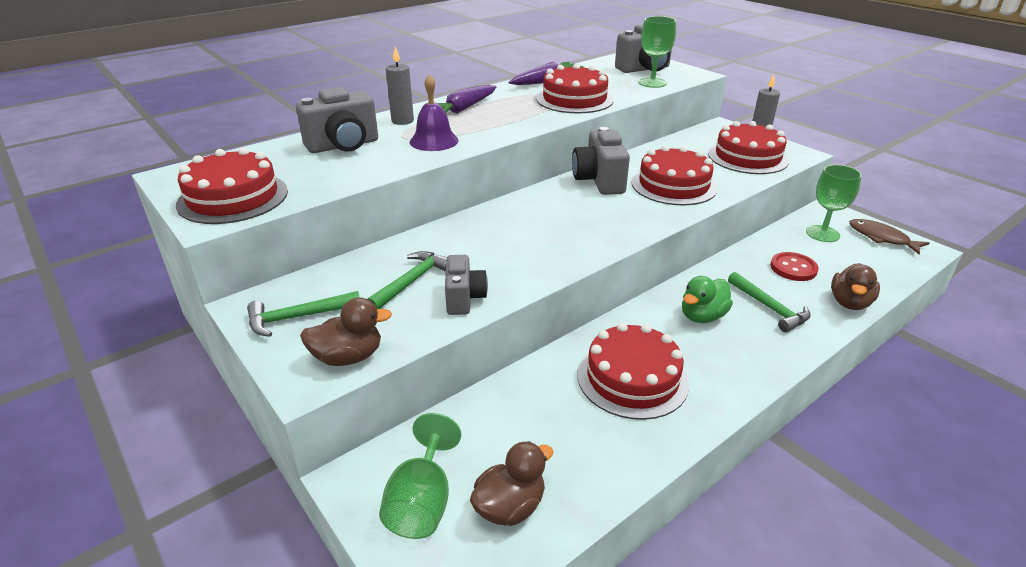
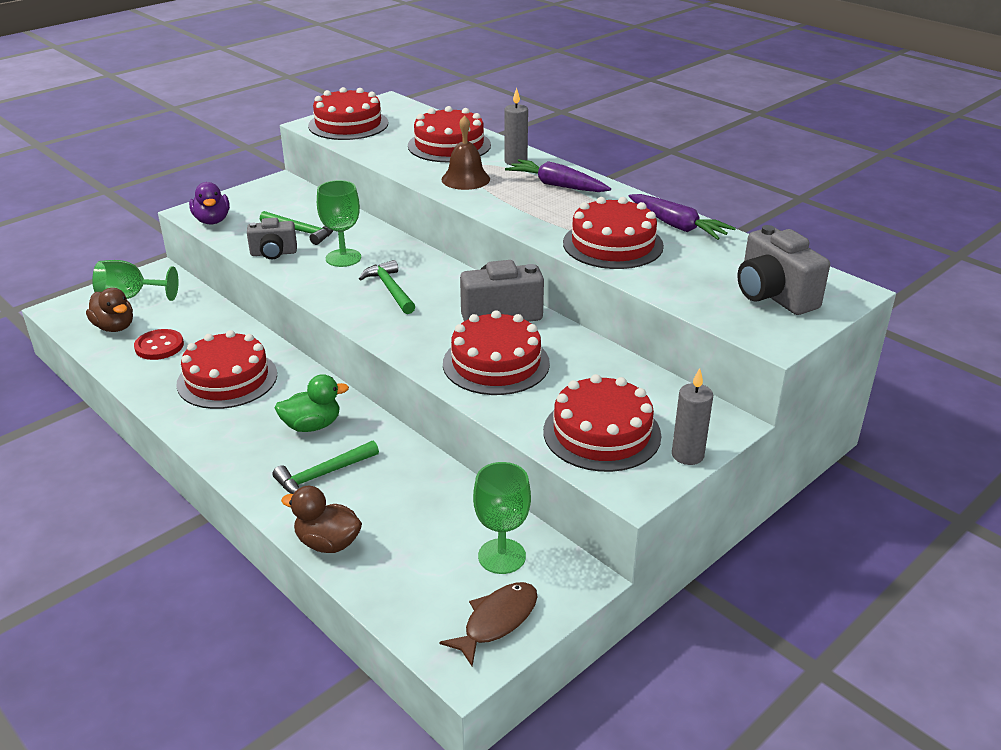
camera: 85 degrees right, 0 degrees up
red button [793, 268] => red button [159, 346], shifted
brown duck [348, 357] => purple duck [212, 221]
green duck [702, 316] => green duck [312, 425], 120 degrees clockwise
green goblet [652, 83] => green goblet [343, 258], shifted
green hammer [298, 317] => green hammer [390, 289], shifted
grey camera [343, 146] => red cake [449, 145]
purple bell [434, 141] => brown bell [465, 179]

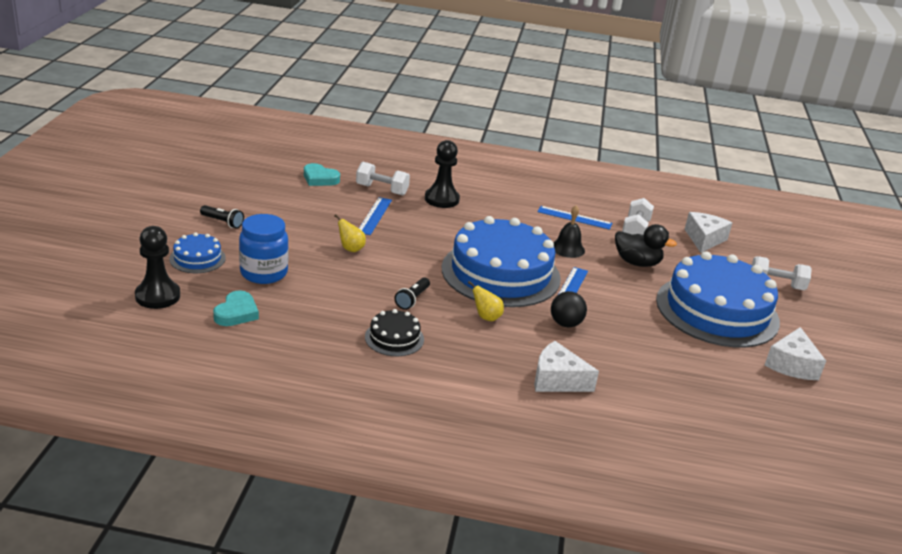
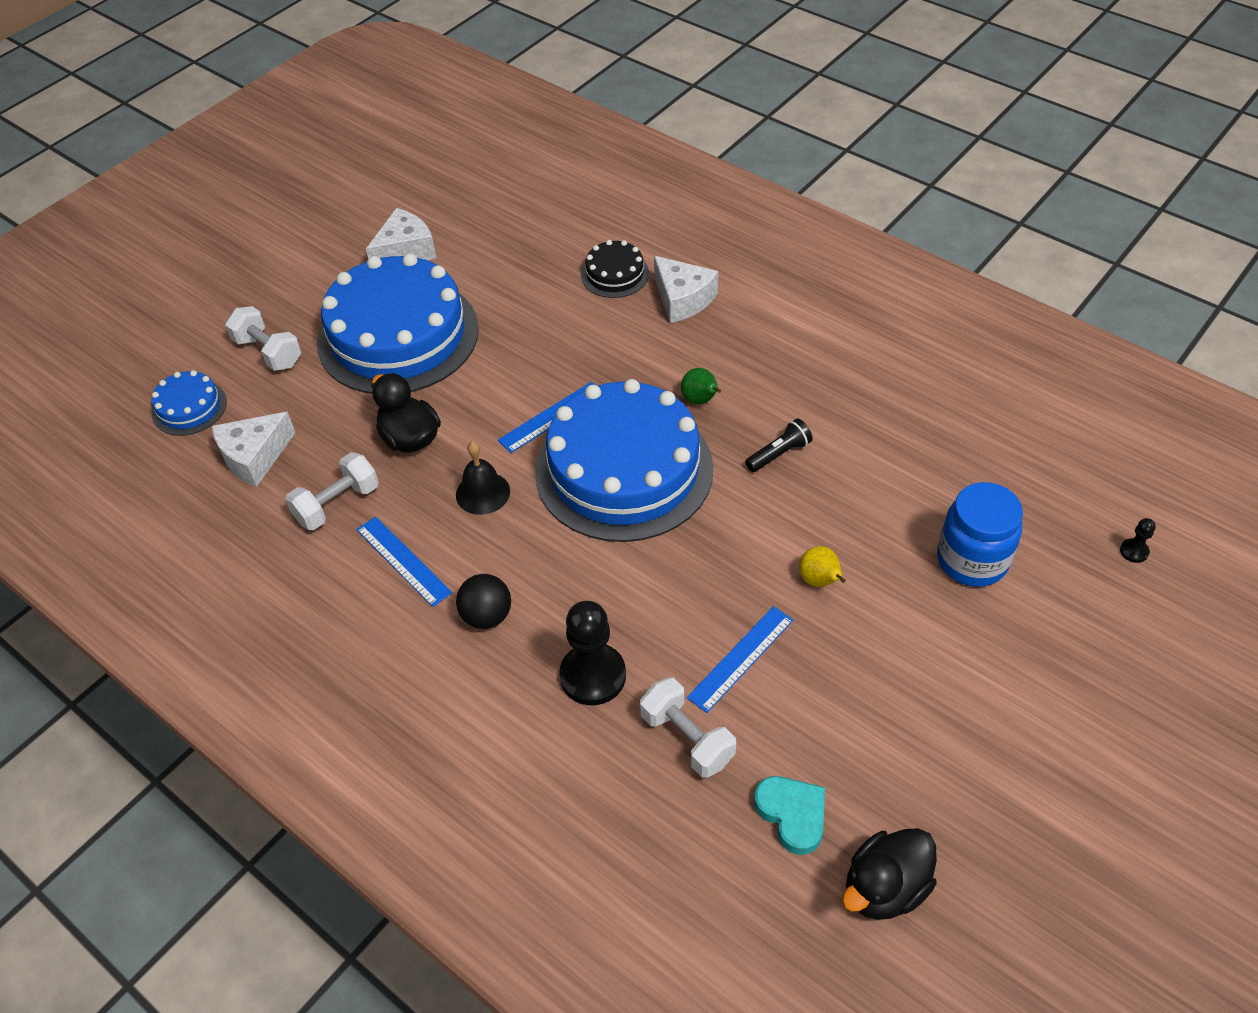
camera: 145 degrees left, 20 degrees up
blue cake [197, 258] => blue cake [189, 407], shifted
black ball [565, 324] => black ball [487, 616], shifted
black cake [394, 338] => black cake [615, 274], shifted
yellow pear [486, 317] => green pear [700, 400]
nothing => black duck [884, 888]
black pawn [157, 296] => black pawn [1134, 551], x0.44
black flashlight [223, 222] => nothing
turquoise heart [236, 313] => nothing

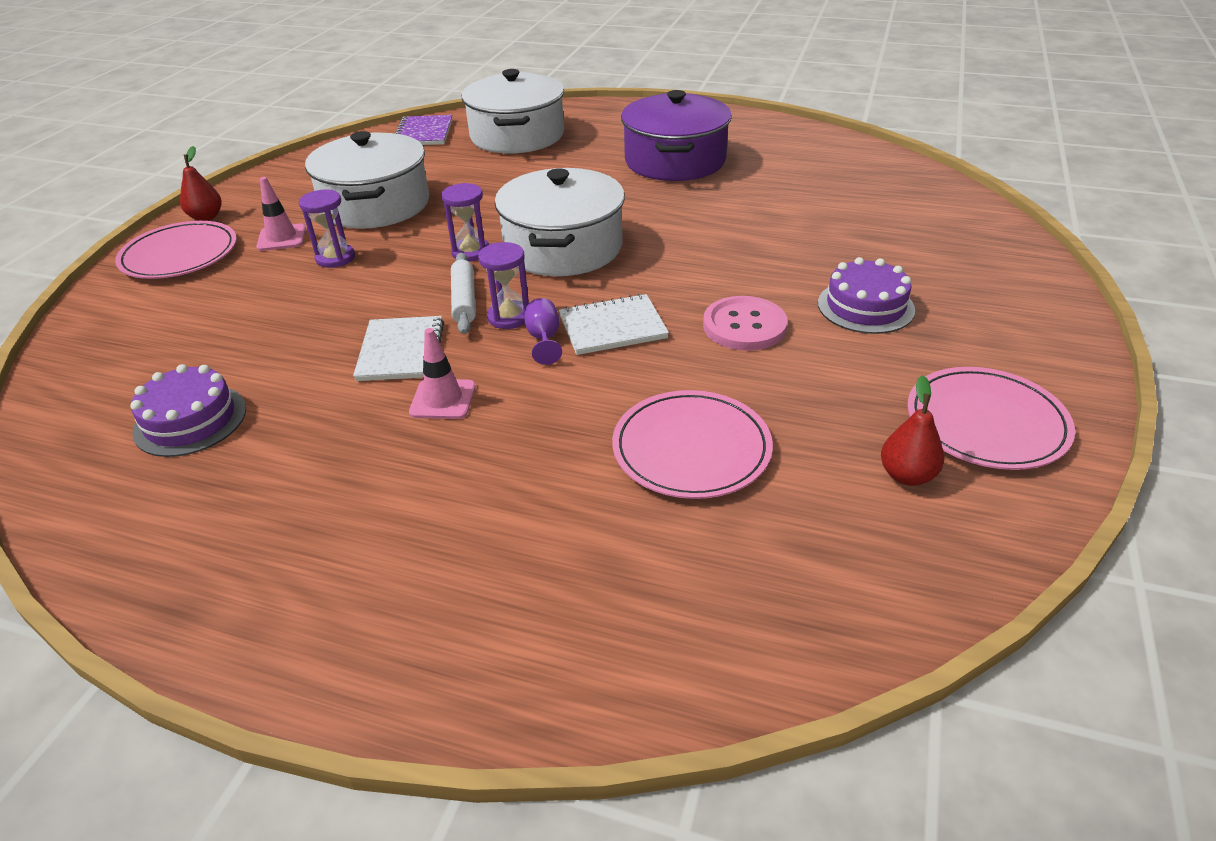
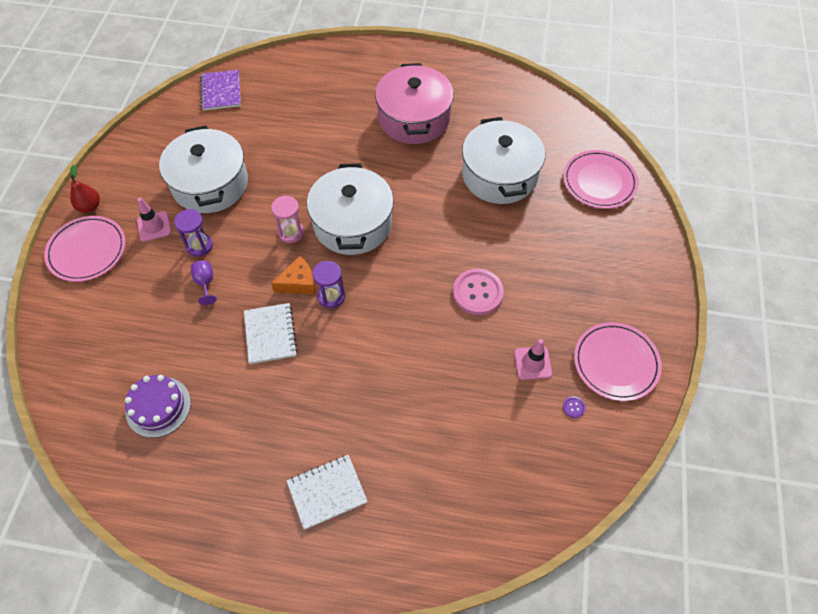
camera: 10 degrees left, 20 degrees up
purple goblet [544, 339] => purple goblet [205, 283], shifted
purple hourglass [471, 252] => pink hourglass [291, 232]
white rolling pin [464, 300] => orange cheese [298, 283]
white notebook [612, 327] => white notebook [327, 492], shifted
purple pot [675, 161] => pink pot [414, 118]
white pot [517, 136] => white pot [499, 175], shifted
pink traffic cone [443, 399] => pink traffic cone [532, 363], shifted
pink plate [691, 448] => pink plate [599, 181], shifted
red pear [907, 475] => purple button [573, 407]
purple cake [865, 306] => nothing

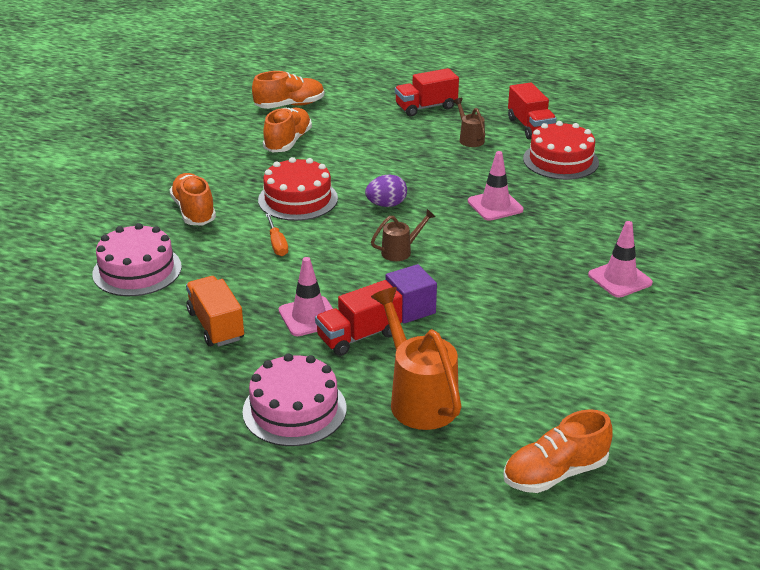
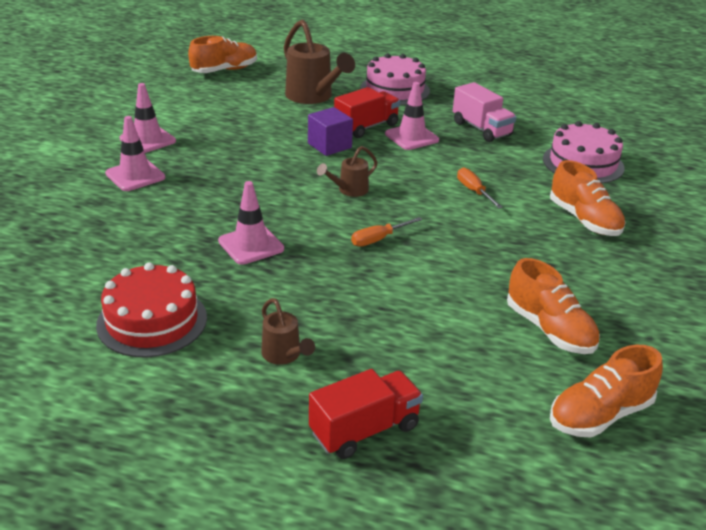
camera: 170 degrees right, 0 degrees up
nothing => pink traffic cone [147, 140]
orange watering can [419, 398] => brown watering can [313, 97]
purple egg [386, 205] => orange screwdriver [378, 239]
orange truck [216, 325] => pink truck [481, 129]
orange shoe [288, 142] => orange shoe [549, 329], 45 degrees counterclockwise
red cake [298, 199] => nothing
red truck [530, 127] => nothing

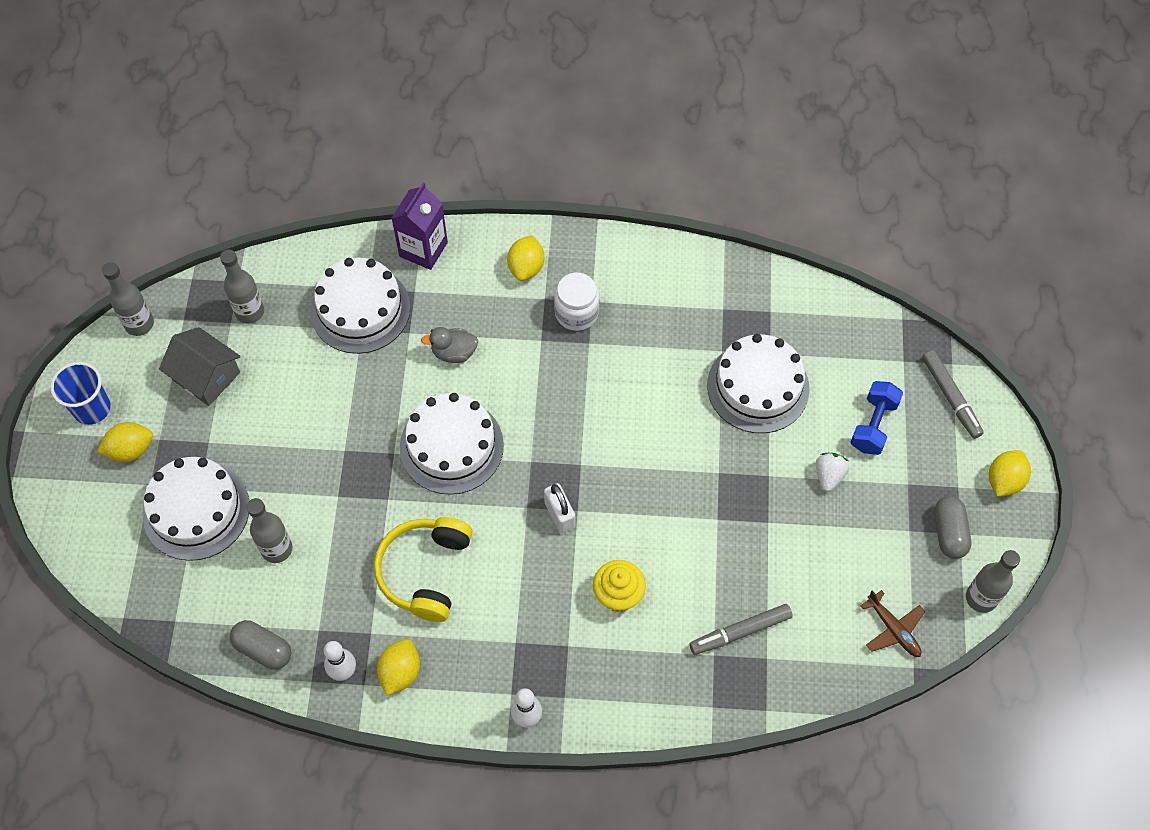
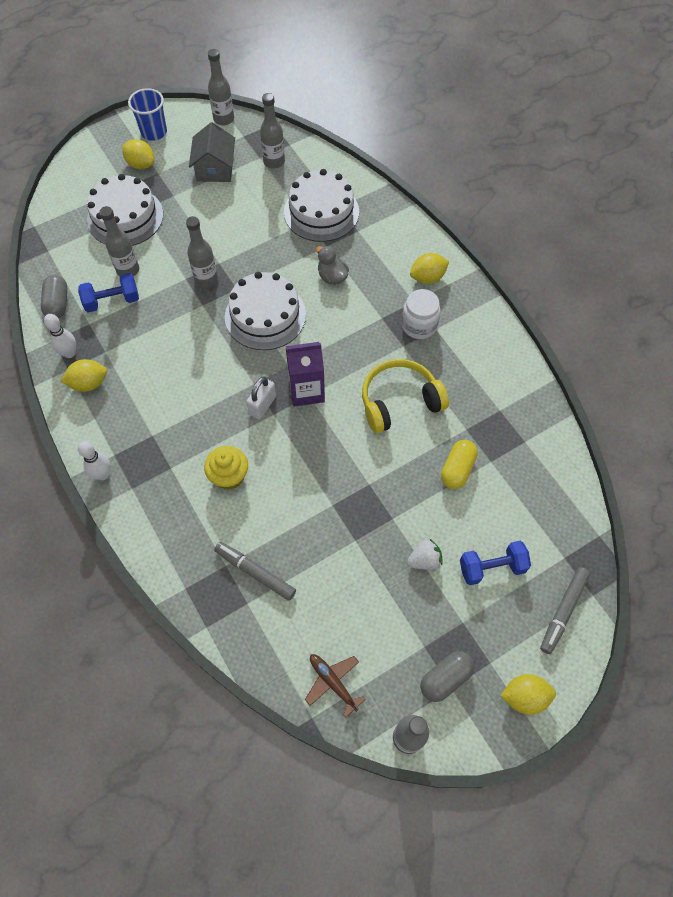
camera: 55 degrees right, 0 degrees up
nothing => blue dumbbell [112, 301]
nothing => grey bottle [206, 279]
purple carton [423, 249] => purple carton [306, 391], shifted
brown plane [893, 629] => brown plane [333, 682], 120 degrees clockwise
yellow headphones [424, 571] => yellow headphones [399, 401], shifted
white cake [758, 387] => yellow capsule [457, 469]

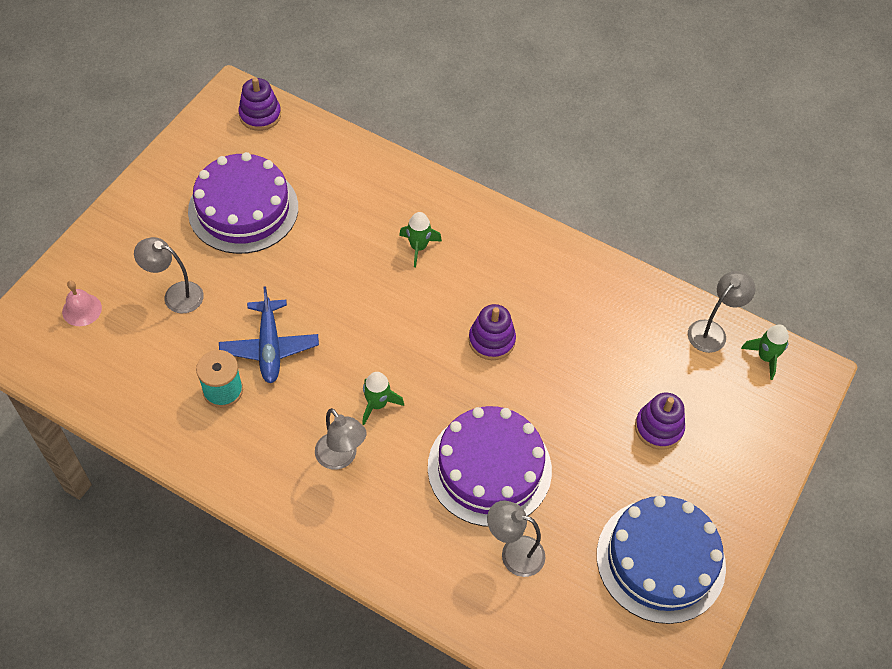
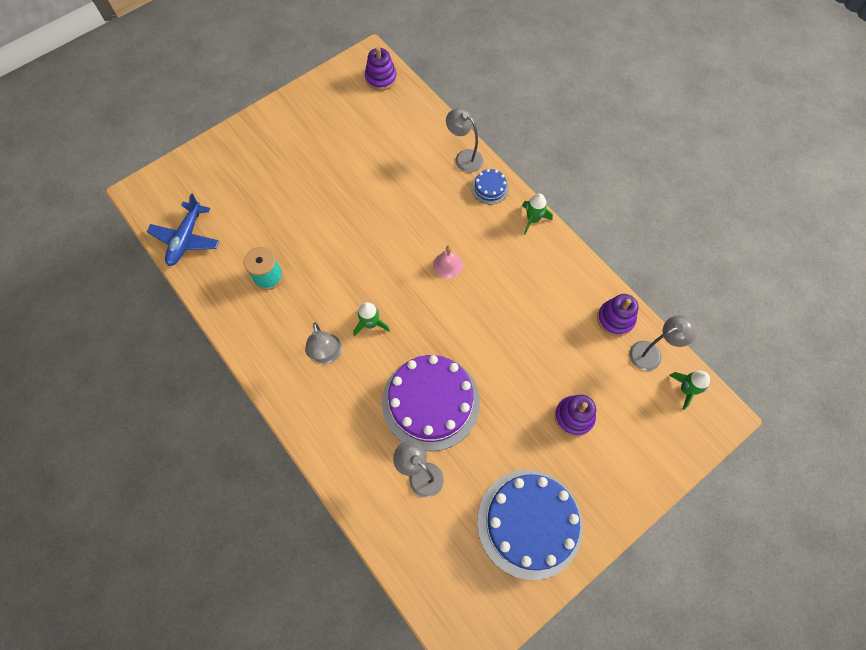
camera: 25 degrees right, 10 degrees up
blue plane [269, 347] => blue plane [186, 239], shifted
pink bell [82, 309] => pink bell [448, 265], shifted
grey lamp [175, 295] => grey lamp [464, 157], shifted
nothing => blue cake [490, 188]
green rocket [418, 247] => green rocket [533, 219], shifted
purple stacking toy [491, 340] => purple stacking toy [615, 319], shifted
purple cake [243, 209] => nothing

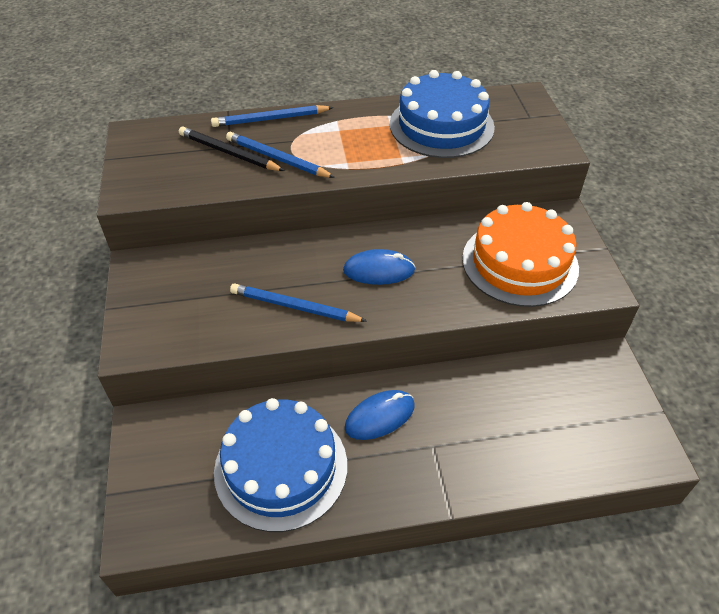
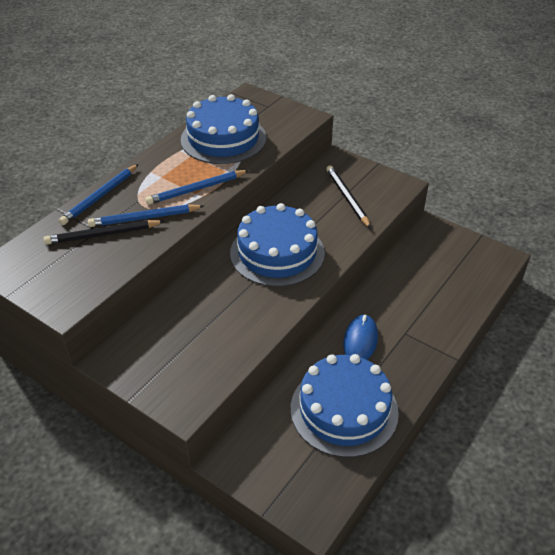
camera: 45 degrees left, 5 degrees down
blue pencil [295, 307] => blue pencil [196, 189], shifted
blue mouse [379, 270] => blue cake [277, 253]
orange cake [520, 263] => black pencil [347, 198]

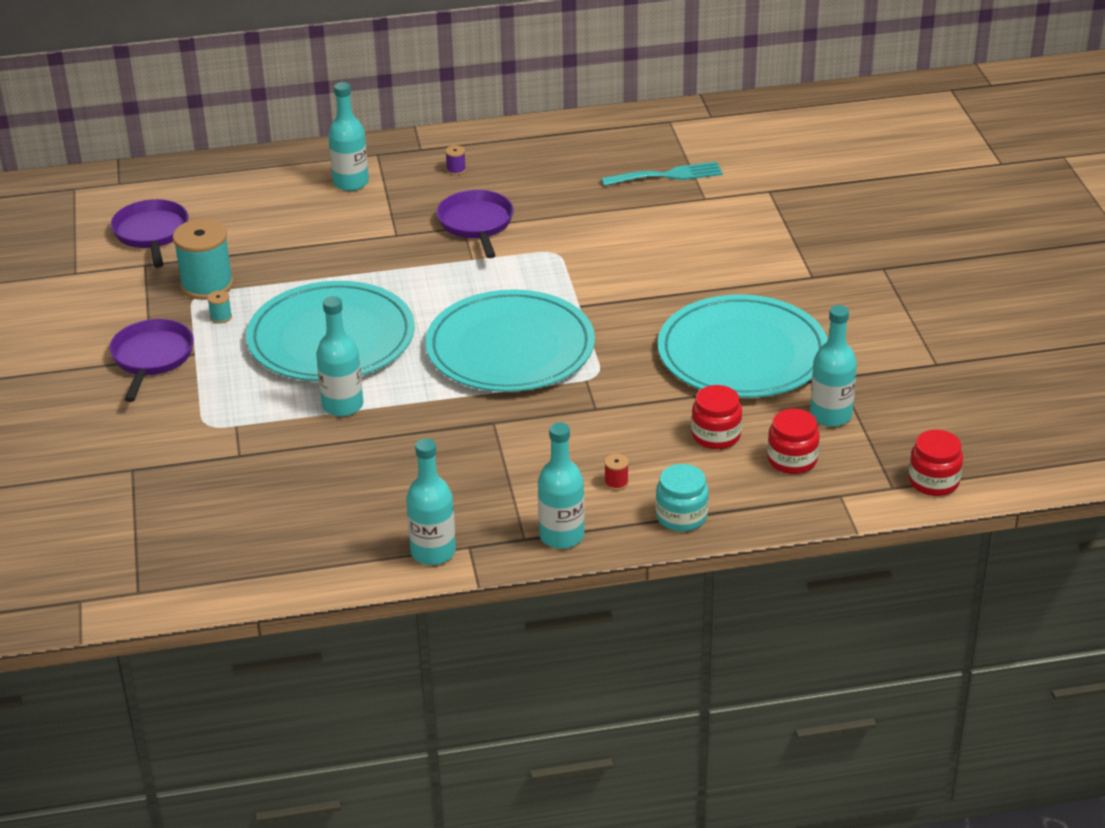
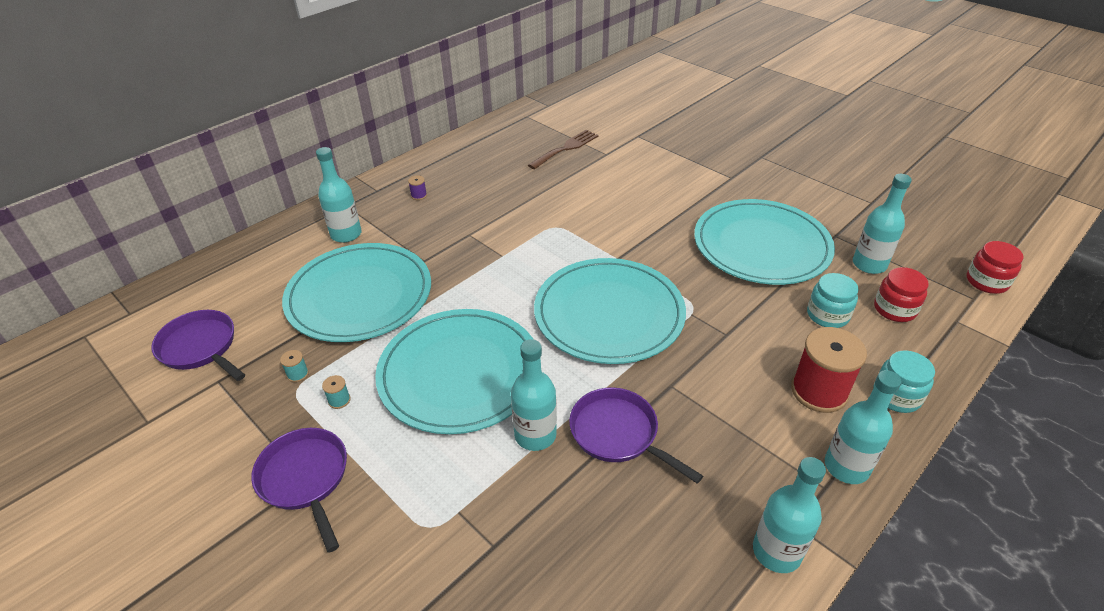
camera: 35 degrees left, 5 degrees up
turquoise spool [207, 285] => turquoise spool [298, 374], x0.40
nothing => turquoise plate [359, 296]
turquoise fork [668, 175] => brown fork [566, 148]
purple pan [476, 224] => purple pan [618, 434], shifted
red spool [616, 482] => red spool [819, 391], x2.50
red jar [716, 435] => turquoise jar [827, 315]

